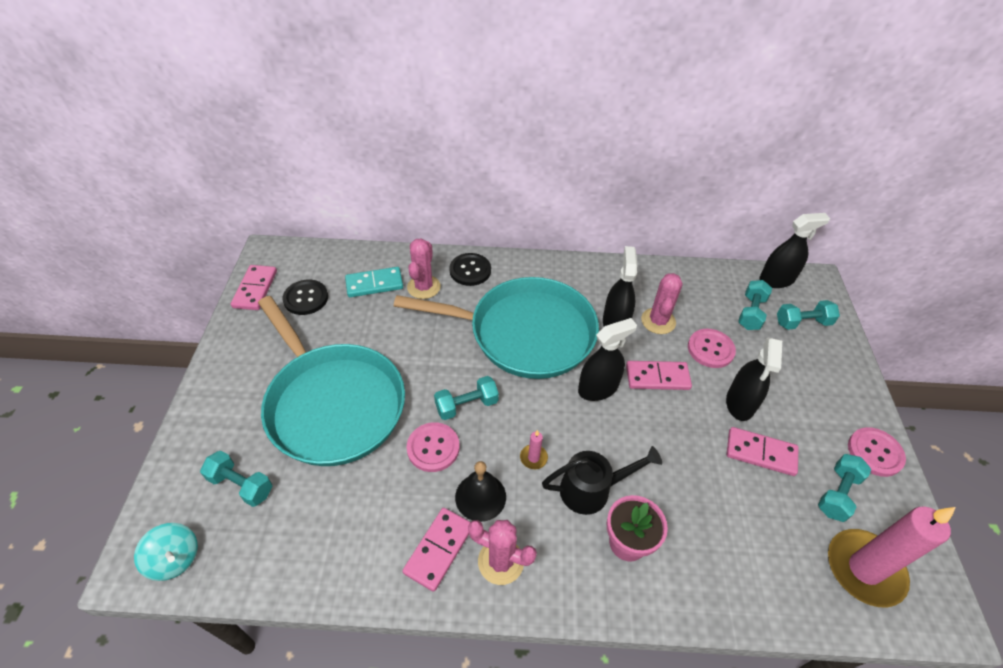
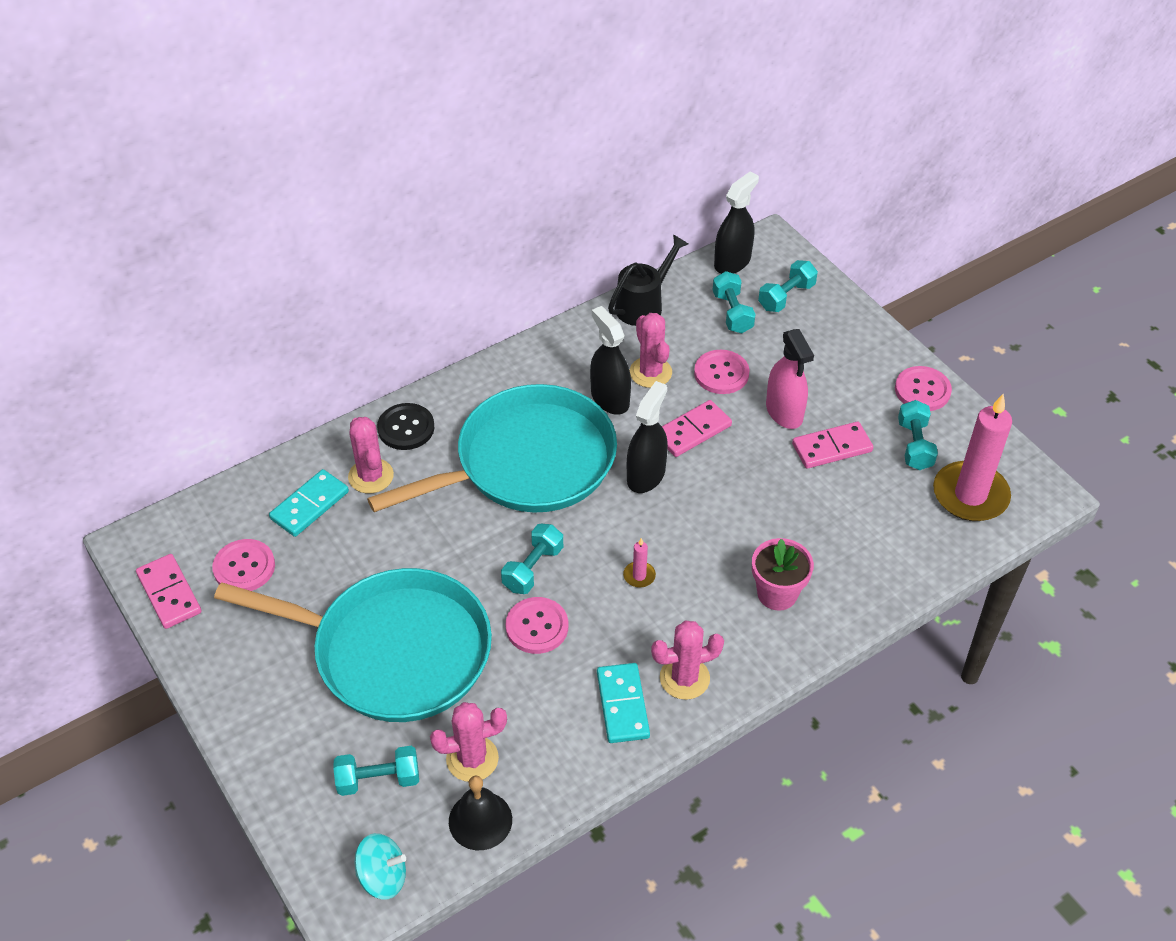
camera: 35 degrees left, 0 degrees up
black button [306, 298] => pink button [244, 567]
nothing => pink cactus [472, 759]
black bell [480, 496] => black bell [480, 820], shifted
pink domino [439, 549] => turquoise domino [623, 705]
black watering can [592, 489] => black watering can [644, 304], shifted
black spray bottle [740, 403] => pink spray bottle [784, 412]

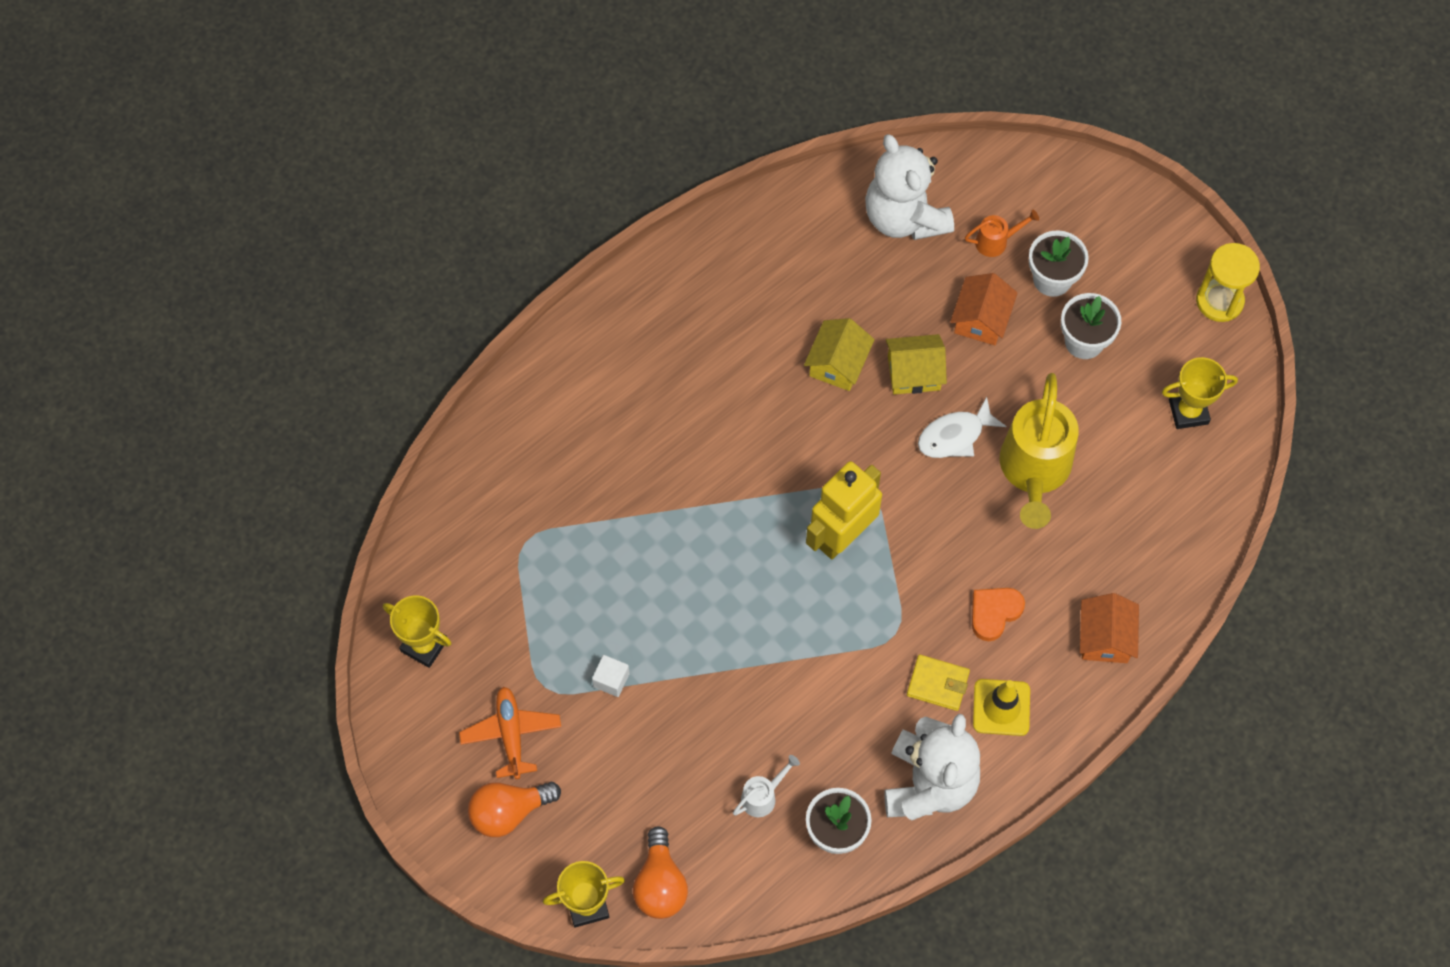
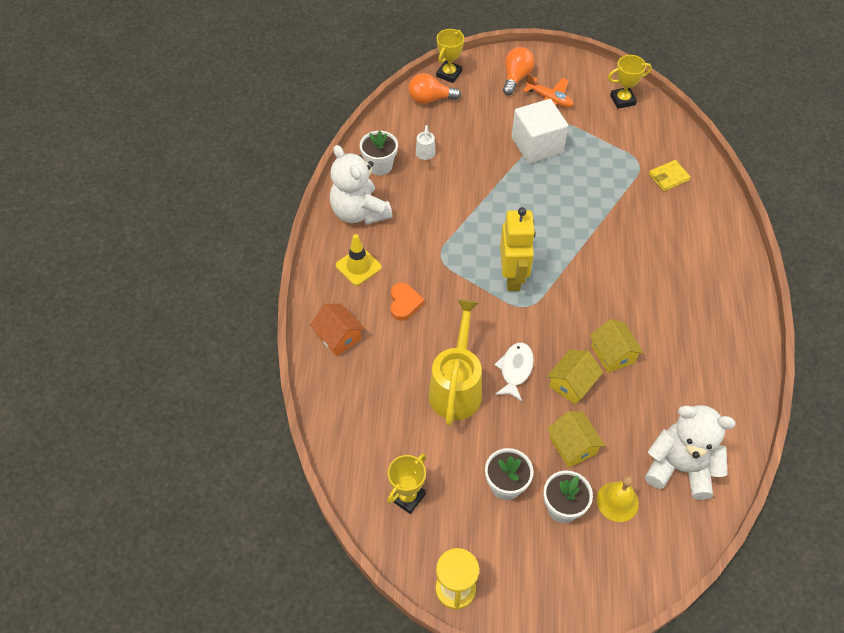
camera: 135 degrees right, 10 degrees down
orange light bulb [660, 884] => orange light bulb [430, 99], 45 degrees counterclockwise
yellow watering can [1034, 471] => yellow watering can [456, 387], 45 degrees clockwise
white cube [611, 680] => white cube [537, 145], x2.43
orange house [981, 319] => yellow house [573, 445]
orange watering can [996, 241] => yellow bell [617, 501]
yellow wallet [938, 684] => yellow wallet [668, 177], shifted

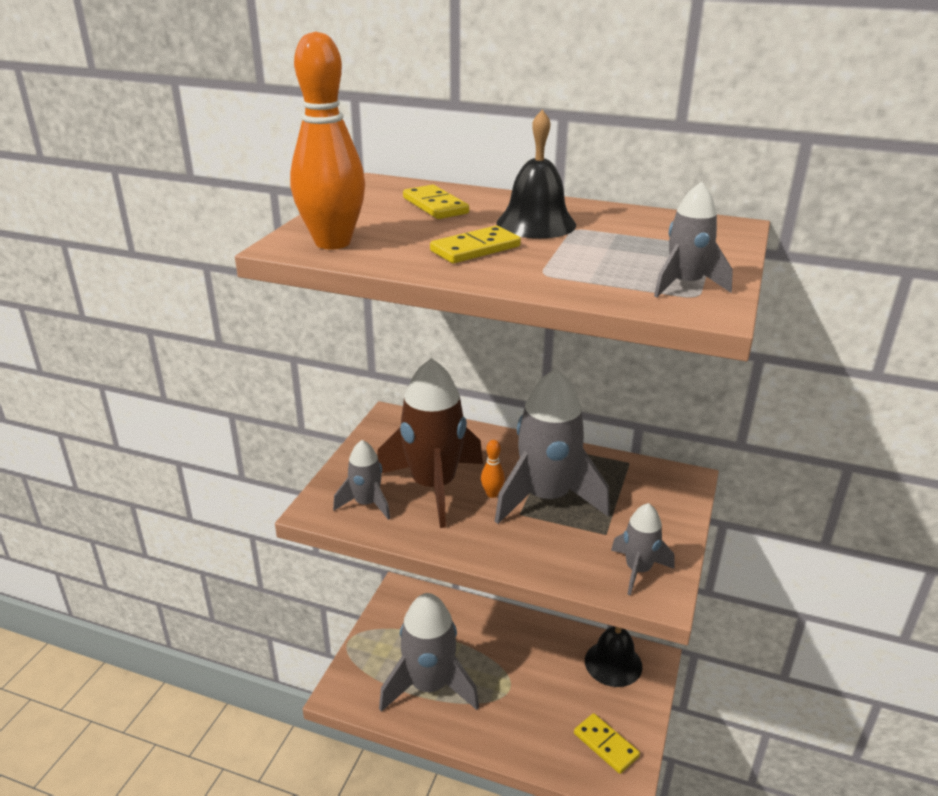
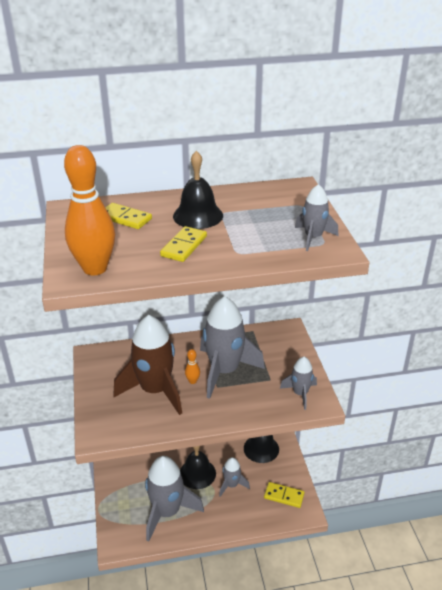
camera: 30 degrees left, 5 degrees up
nothing => black bell [197, 473]
grey rocket [366, 504] => grey rocket [232, 485], shifted

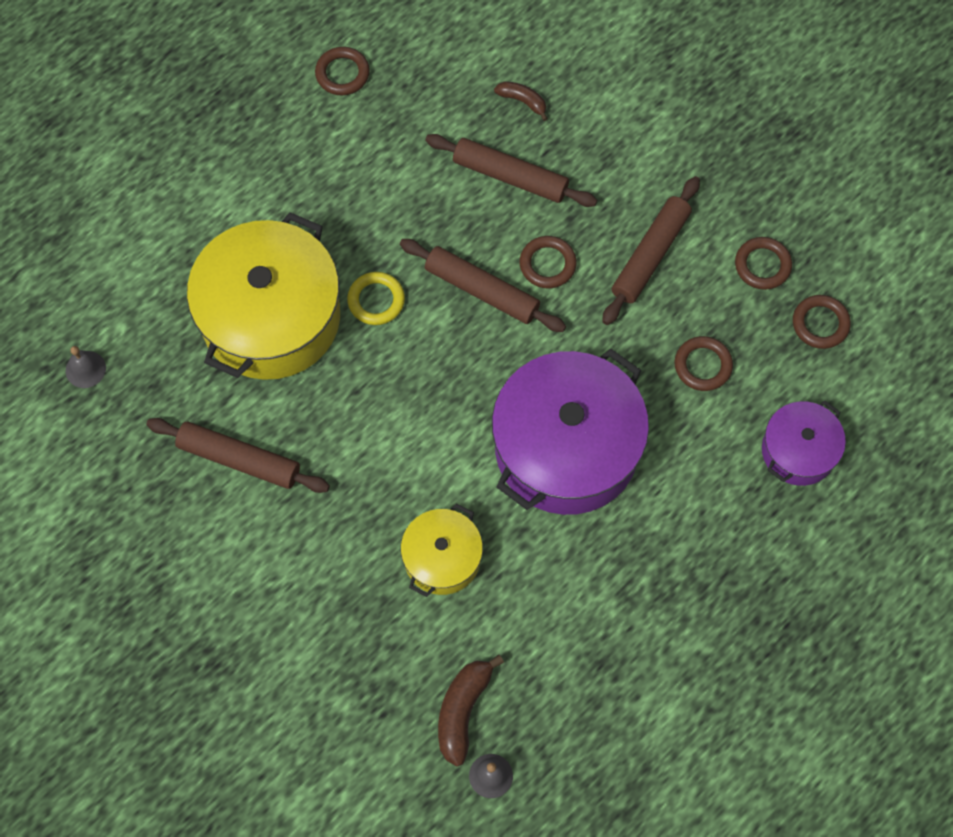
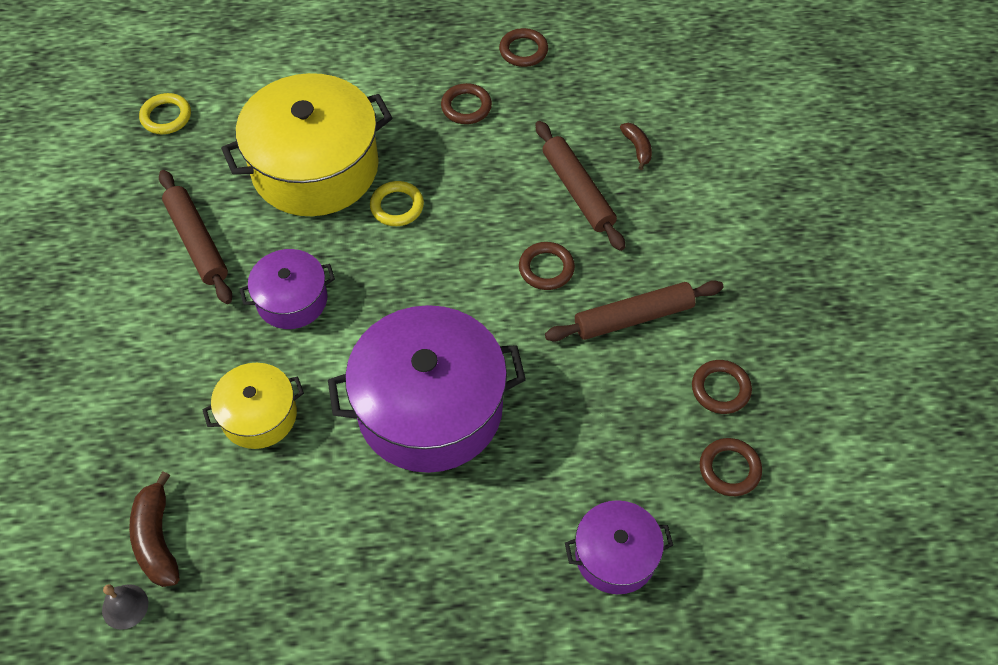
camera: 40 degrees right, 10 degrees down
brown banana [463, 711] => brown banana [157, 539], 75 degrees counterclockwise
grey bell [85, 369] => yellow ring [166, 117]
nothing => purple pot [292, 299]
brown ring [703, 365] => brown ring [466, 107], shifted
brown rolling pin [482, 290] => nothing

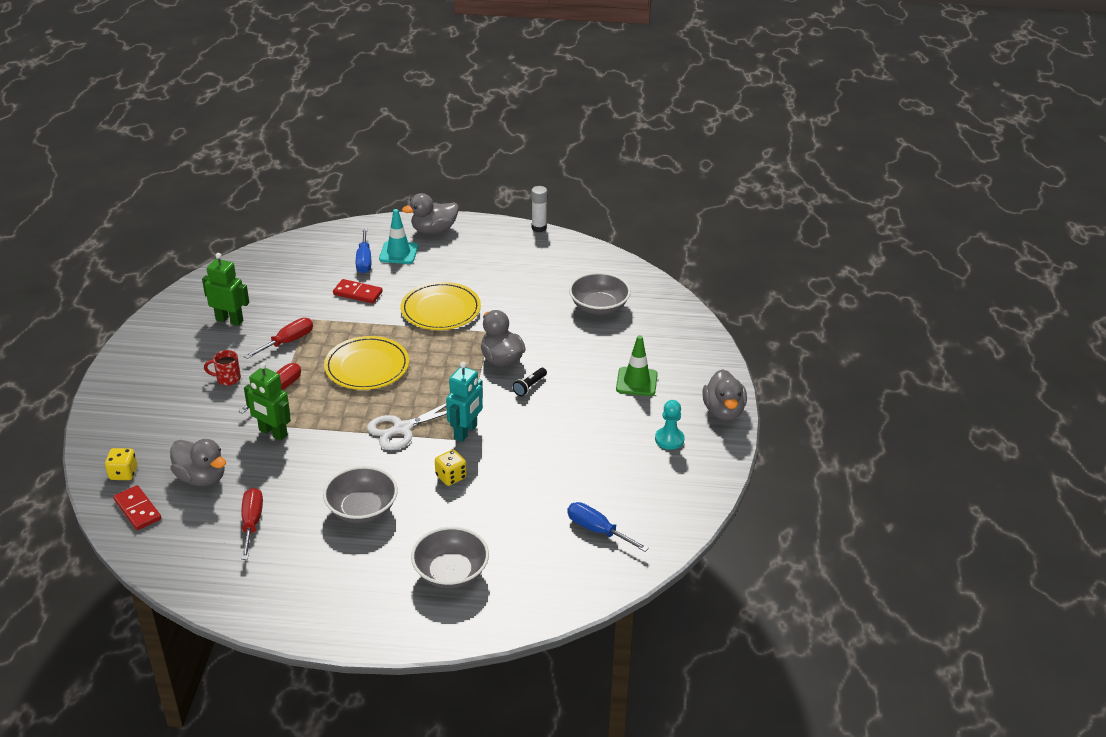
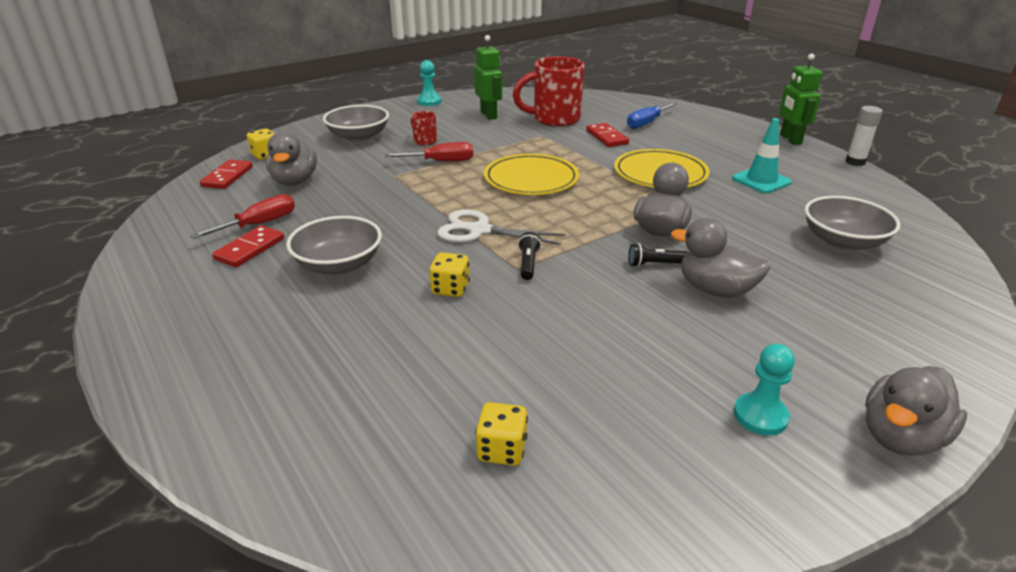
camera: 50 degrees right, 5 degrees down
nothing => red domino [250, 249]
grey bowl [451, 572] => grey bowl [358, 137], shifted
nothing => turquoise pawn [429, 101]
blue screwdriver [597, 530] => yellow dice [502, 450]
nothing => red mug [554, 119]
turquoise robot [466, 432] => black flashlight [528, 264]
grey duck [434, 230] => grey duck [715, 290], shifted
turquoise traffic cone [398, 253] => turquoise traffic cone [761, 180], shifted
green robot [273, 433] => green robot [790, 139], shifted
red screwdriver [287, 342] => nothing
green traffic cone [636, 382] => nothing

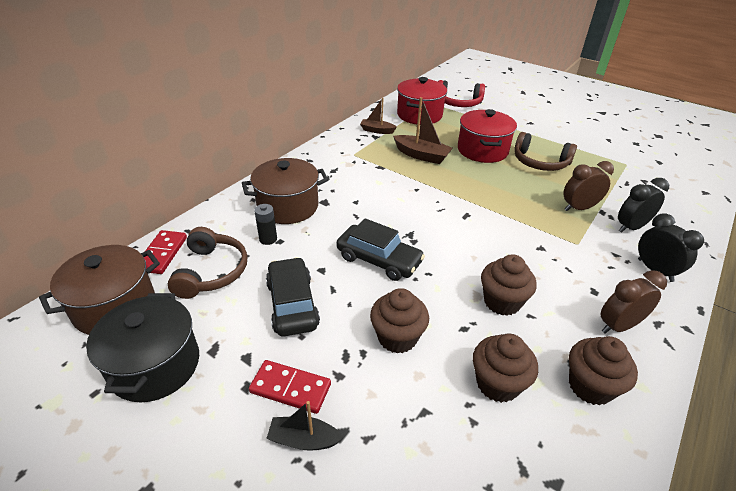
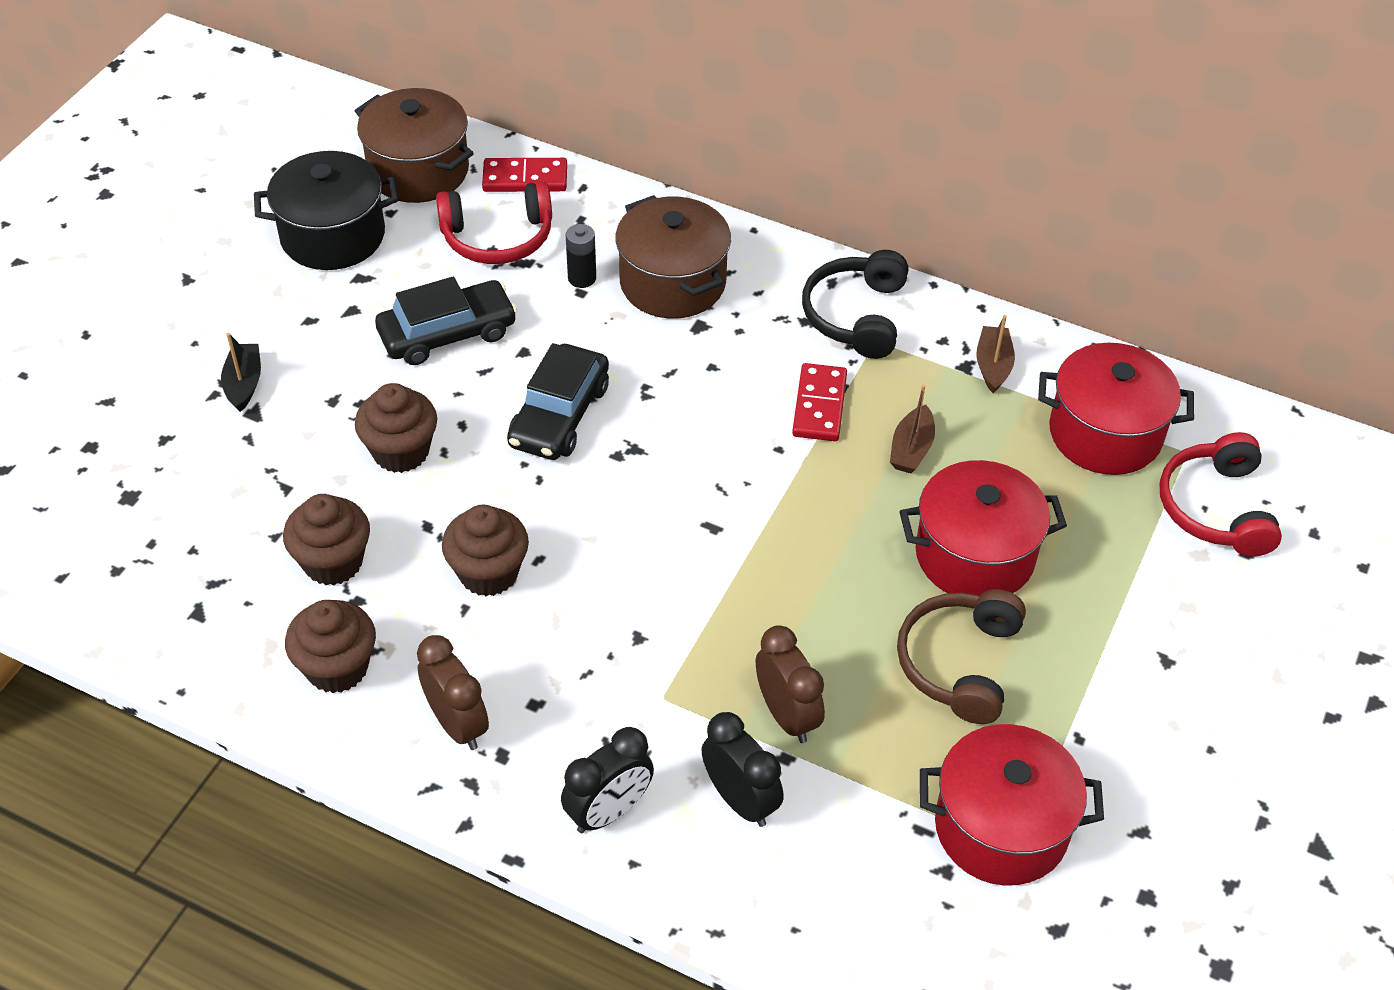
camera: 80 degrees right, 10 degrees up
brown headphones [211, 272] => red headphones [498, 238]
red domino [290, 388] => red domino [819, 405], shifted
nothing => black headphones [856, 315]
brown boat [421, 155] => brown boat [911, 449], x0.64
nothing => red pot [1001, 827]

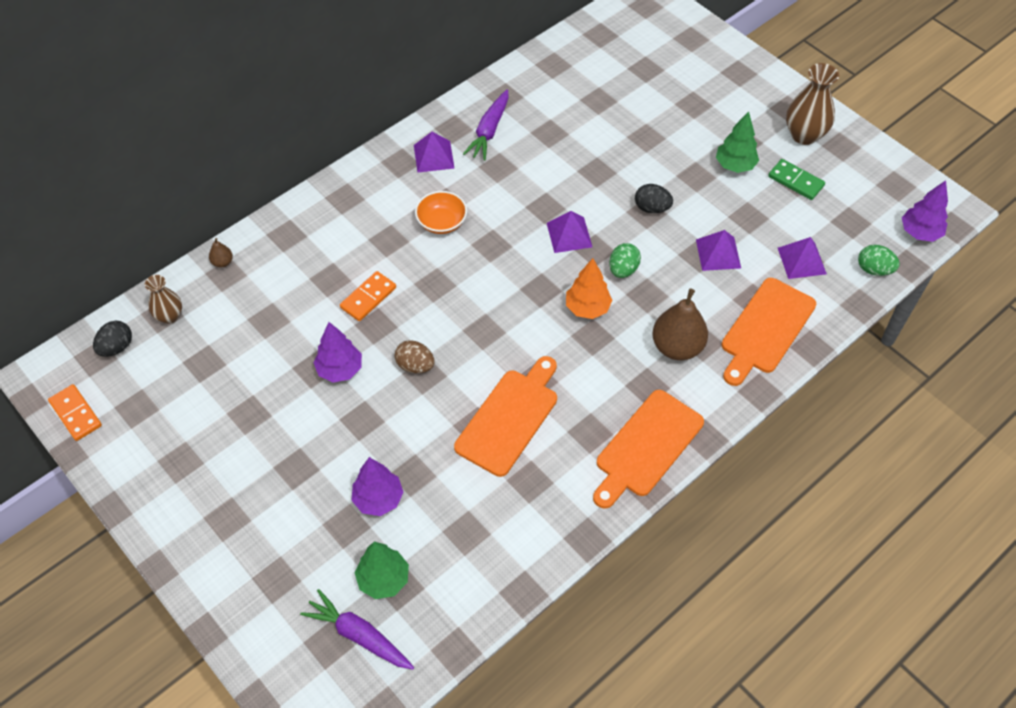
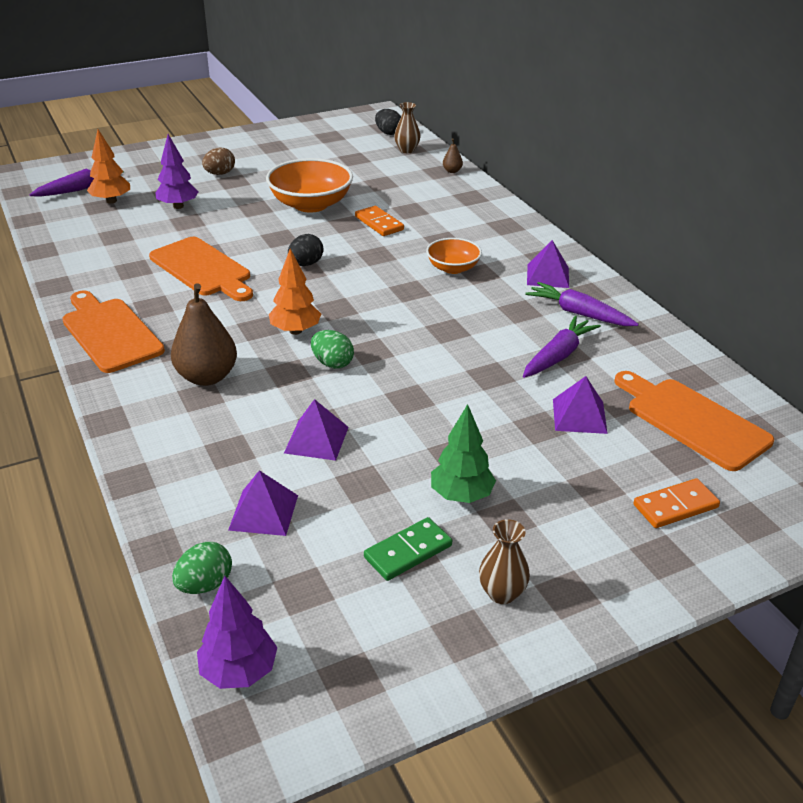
camera: 105 degrees right, 20 degrees down
green tree [383, 579] => orange tree [111, 201]
brown egg [415, 365] => brown egg [220, 174], shifted
purple tree [340, 369] => orange bowl [311, 204]
black egg [651, 208] => black egg [306, 264], shifted
brown vase [804, 135] => brown vase [502, 593], x0.62
nothing => purple carrot [558, 356]
purple pyramid [569, 235] => purple pyramid [579, 416], shifted
orange cutting board [765, 329] => orange cutting board [692, 421], shifted
orange domino [75, 414] => orange domino [675, 506], shifted

